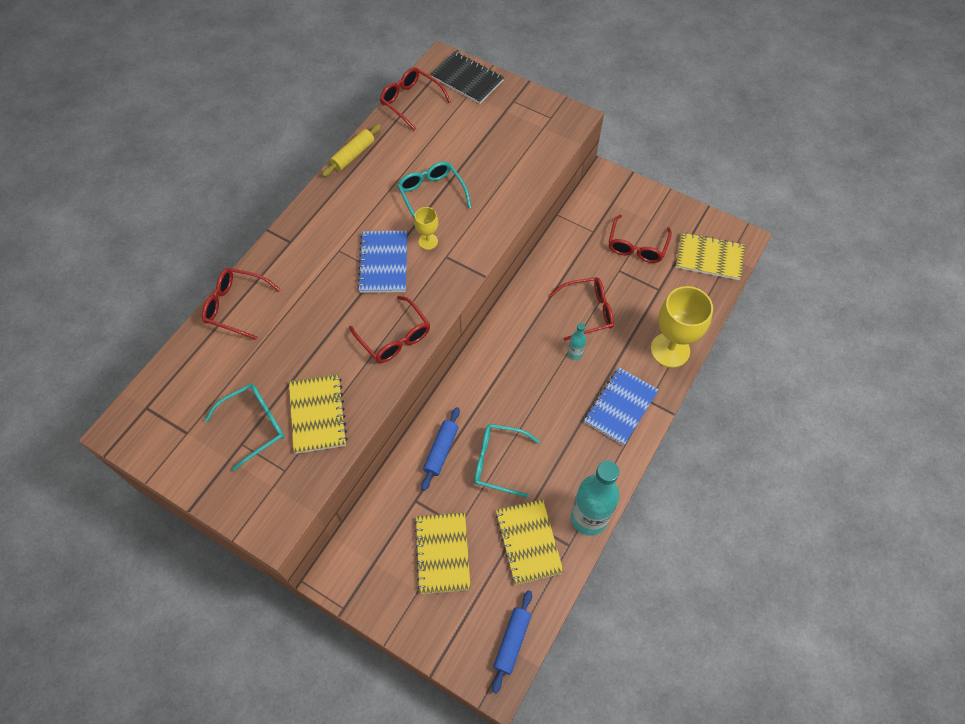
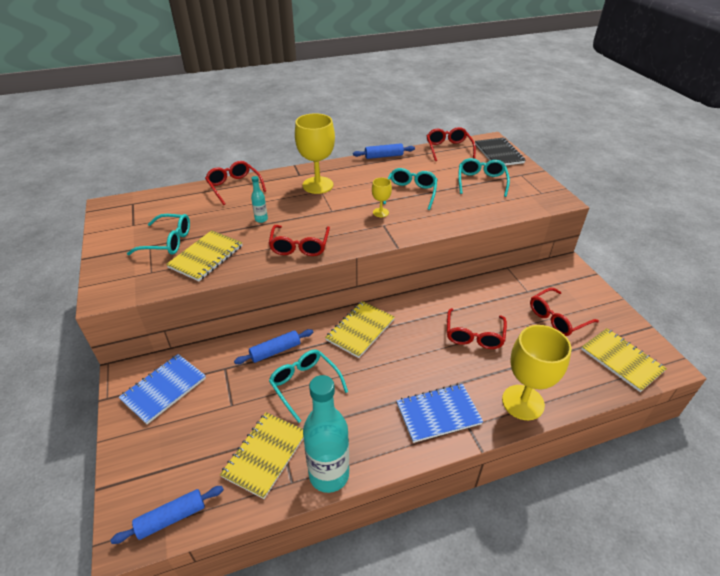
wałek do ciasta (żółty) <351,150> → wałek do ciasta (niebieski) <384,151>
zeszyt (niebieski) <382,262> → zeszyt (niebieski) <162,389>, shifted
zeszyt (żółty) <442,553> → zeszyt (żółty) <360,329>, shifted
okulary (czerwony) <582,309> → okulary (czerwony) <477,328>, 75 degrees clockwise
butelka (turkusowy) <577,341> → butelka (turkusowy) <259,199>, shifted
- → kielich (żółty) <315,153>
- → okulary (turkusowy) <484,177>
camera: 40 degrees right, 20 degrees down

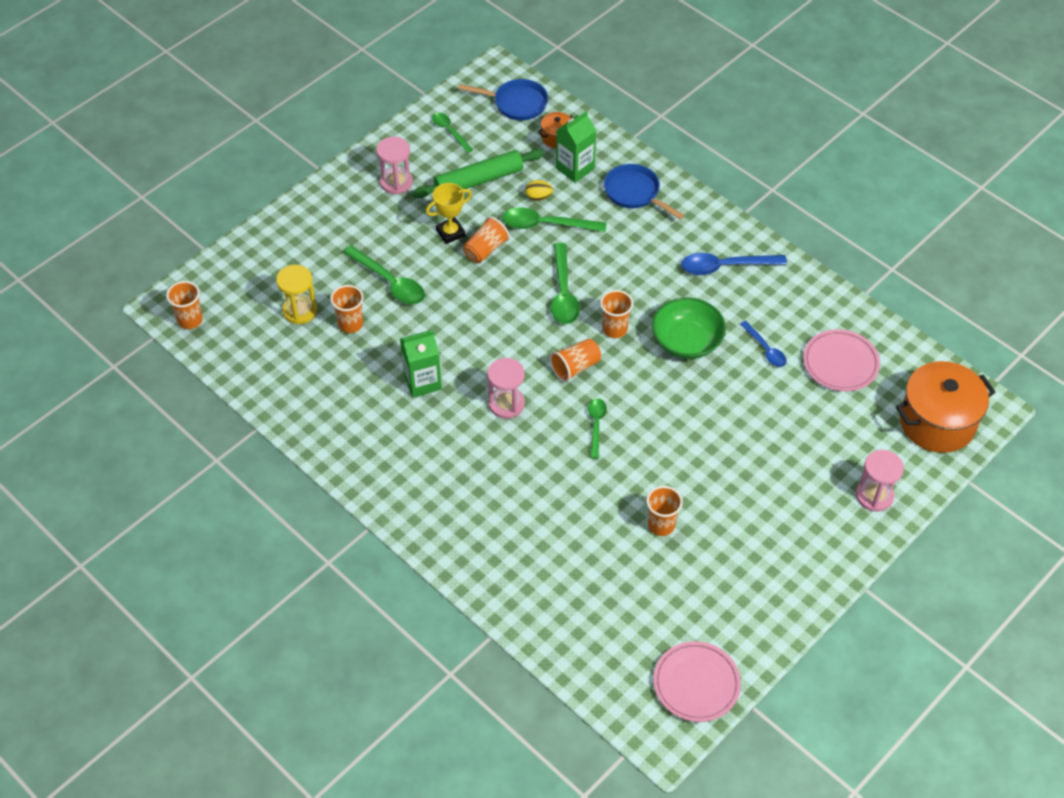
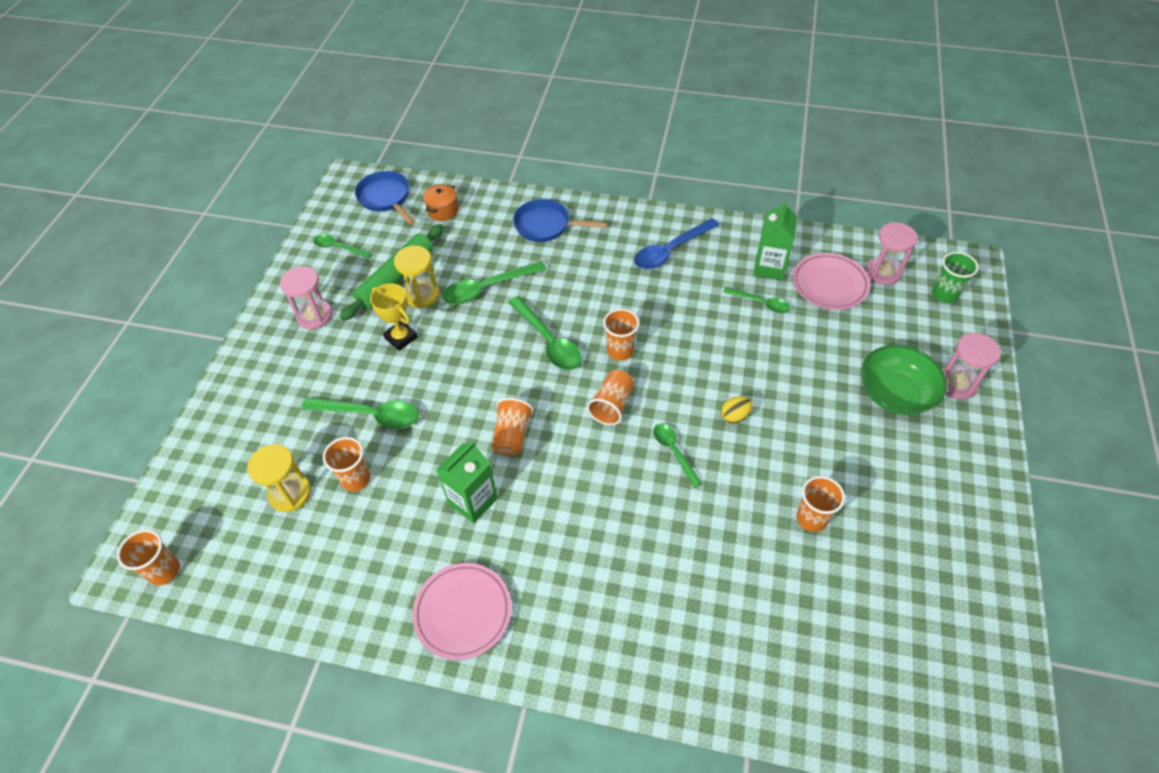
puchar (żółty) <449,213> → puchar (żółty) <394,317>, 75 degrees counterclockwise
patelnia (niebieski) <503,99> → patelnia (niebieski) <385,198>, 105 degrees counterclockwise
szklanka (pomarańczowy) <486,239> → szklanka (pomarańczowy) <513,427>, shifted
klepsydra (różowy) <506,388> → klepsydra (różowy) <892,253>, shifted
jajko (żółty) <539,190> → jajko (żółty) <737,409>, shifted
karton mleka (zielony) <576,147> → karton mleka (zielony) <775,240>, shifted
miska (zielony) <689,328> → miska (zielony) <904,380>, shifted
talerz (różowy) <697,681> → talerz (różowy) <461,611>, shifted
łyżka (niebieski) <763,344> → łyżka (zielony) <757,300>
garnek (pomarańczowy) <946,407> → szklanka (zielony) <955,277>
- → klepsydra (żółty) <417,277>
camera: 30 degrees left, 0 degrees up

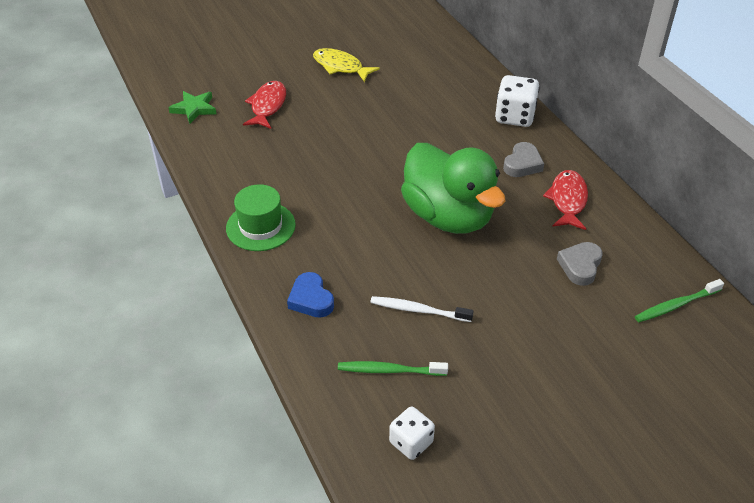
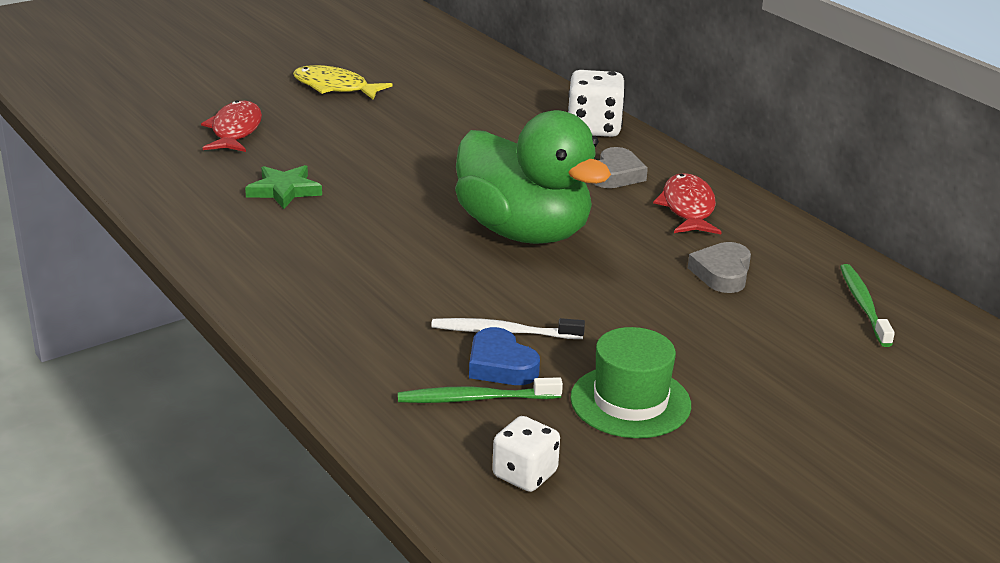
gwiazda (zielony) <192,107> → gwiazda (zielony) <283,187>, shifted
kapelusz (zielony) <261,217> → kapelusz (zielony) <630,382>, shifted
serce (niebieski) <310,295> → serce (niebieski) <504,356>, shifted
szczoteczka do zębów (zielony) <679,300> → szczoteczka do zębów (zielony) <867,305>, 120 degrees clockwise
camera: 10 degrees left, 15 degrees down

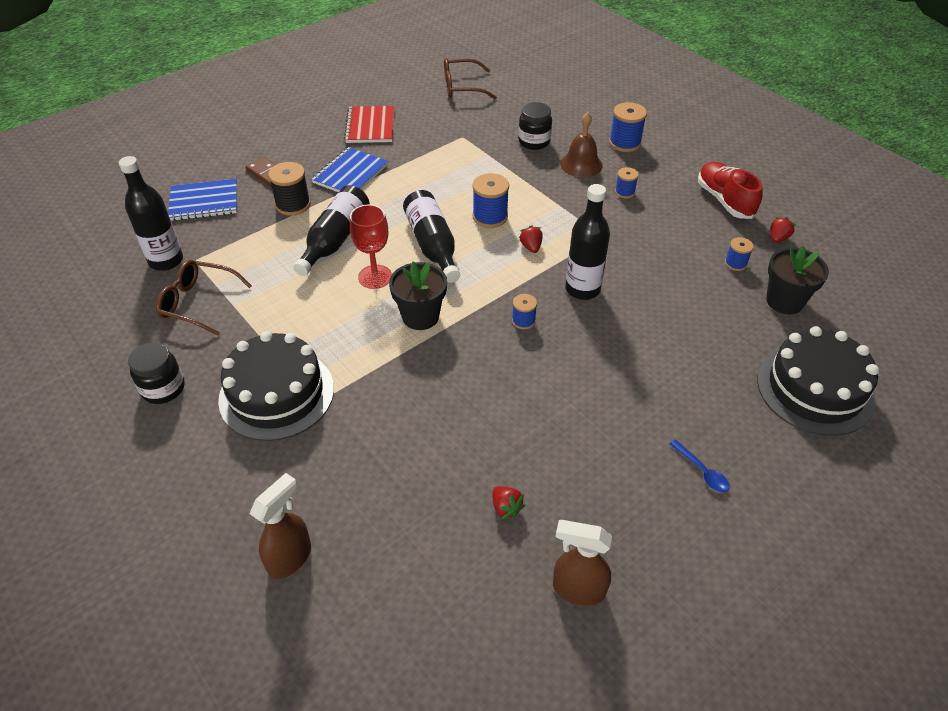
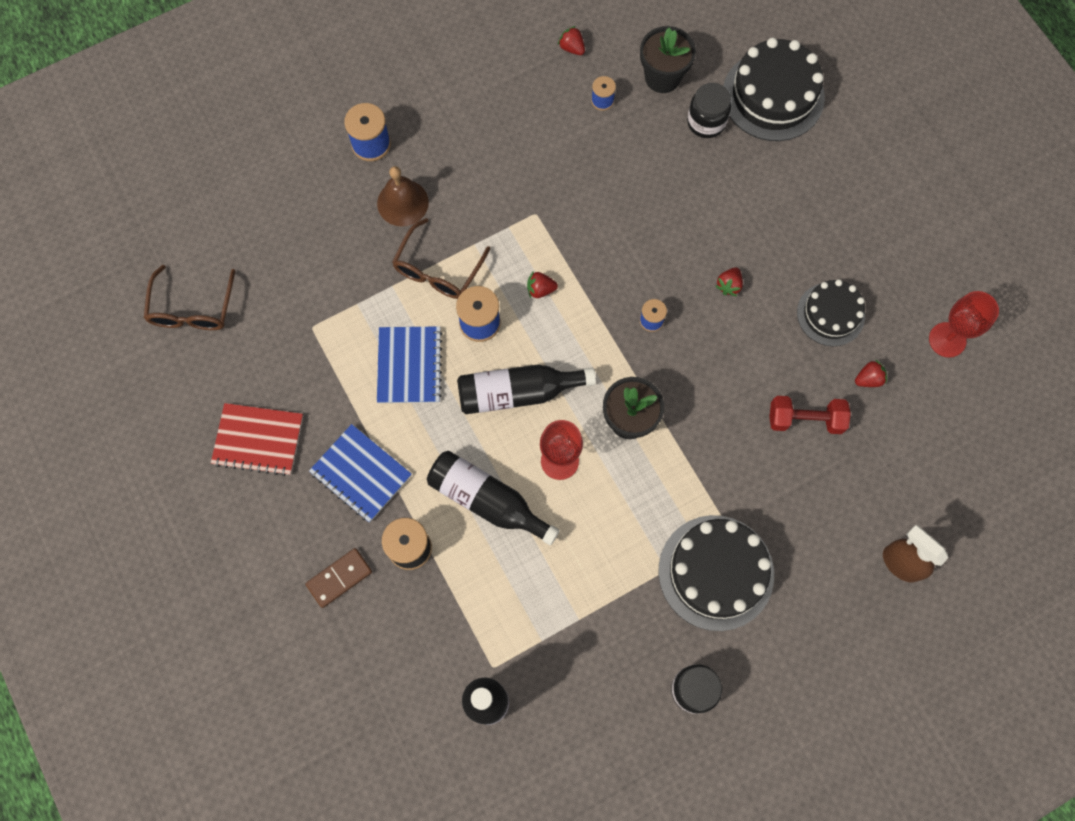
okulary (brązowy) <204,298> → okulary (brązowy) <441,258>, shifted
zeszyt (niebieski) <202,200> → zeszyt (niebieski) <410,364>, shifted
słoik (czarny) <535,126> → słoik (czarny) <709,110>, shifted
spryskiwacz (brązowy) <582,563> → kielich (czerwony) <964,324>
butelka (czarny) <587,242> → -
szpulka (niebieski) <627,182> → -
łyżka (niebieski) <699,465> → -
but (czerwony) <730,190> → -
- → truskawka (czerwony) <729,281>
- → hantel (czerwony) <810,415>
- → tort (czarny) <831,312>
camera: 80 degrees left, 25 degrees up

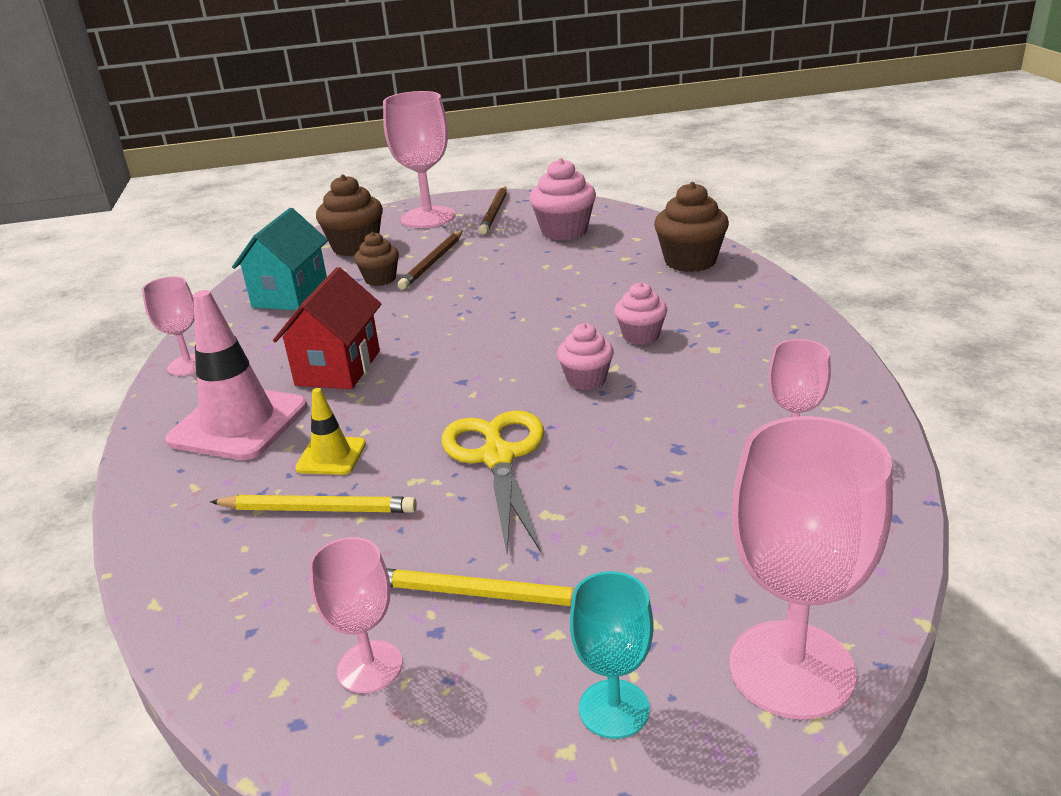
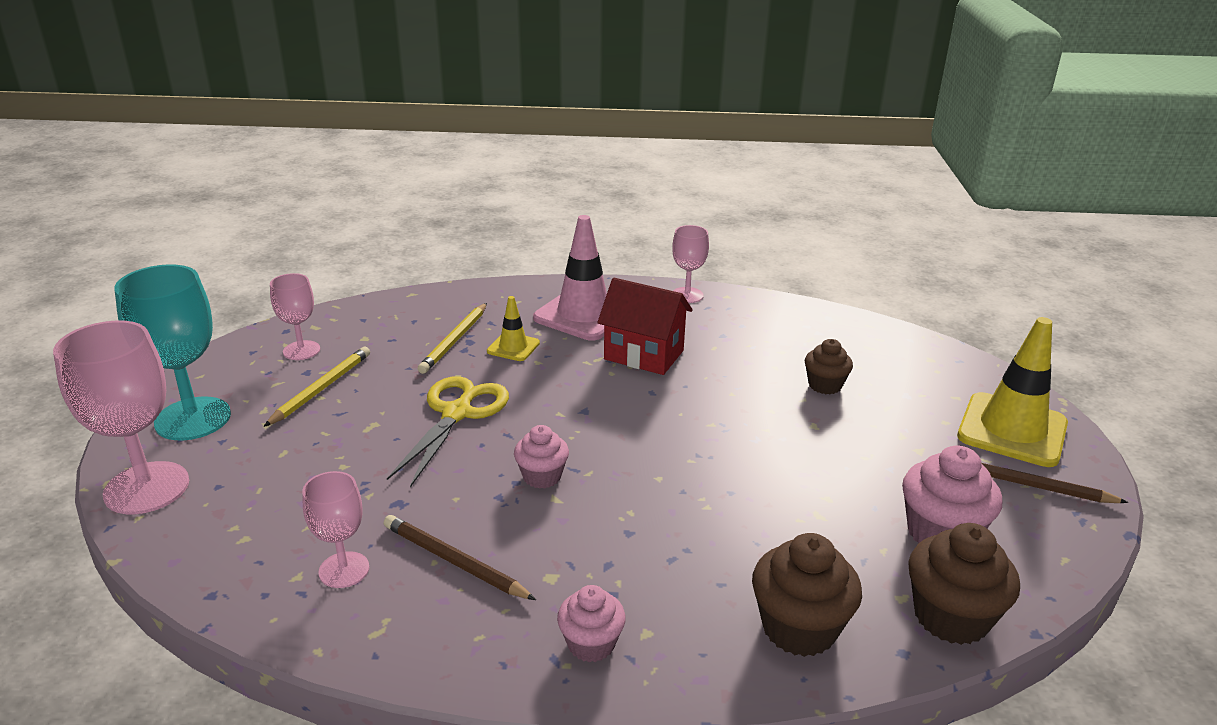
domek (turkusowy) <280,259> → -
muffinka (brązowy) <349,215> → muffinka (brązowy) <964,584>, shifted
kielich (różowy) <419,159> → pachołek (żółty) <1012,392>
ołówek (brązowy) <430,260> → ołówek (brązowy) <460,557>, shifted
nożyczki (żółty) <493,481> → nożyczki (żółty) <448,431>, 75 degrees counterclockwise
kielich (turkusowy) <612,655> → kielich (turkusowy) <172,352>, x1.78
muffinka (różowy) <640,313> → muffinka (różowy) <591,623>, shifted
camera: 100 degrees right, 0 degrees up

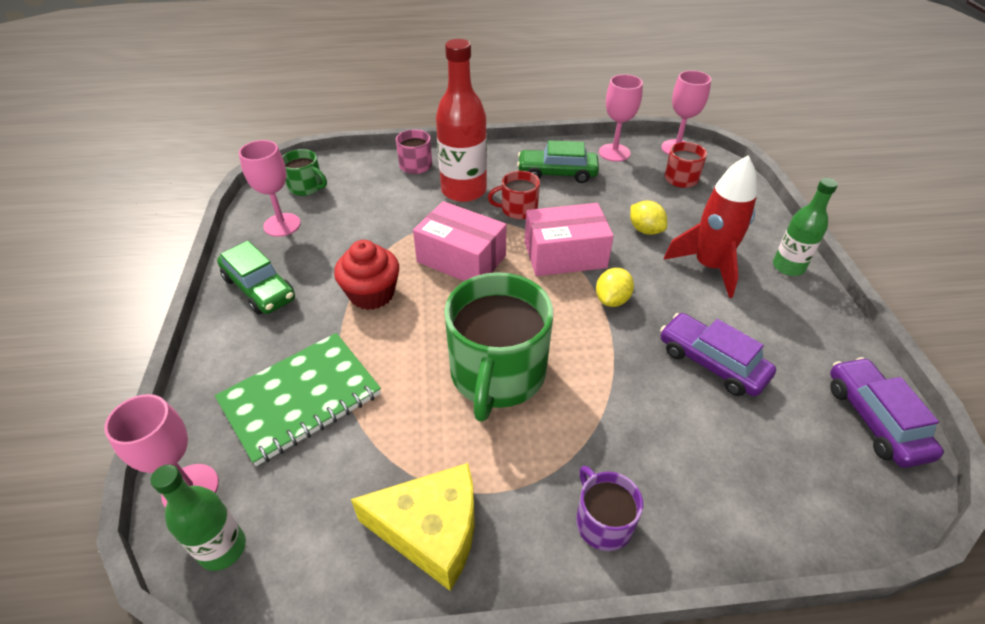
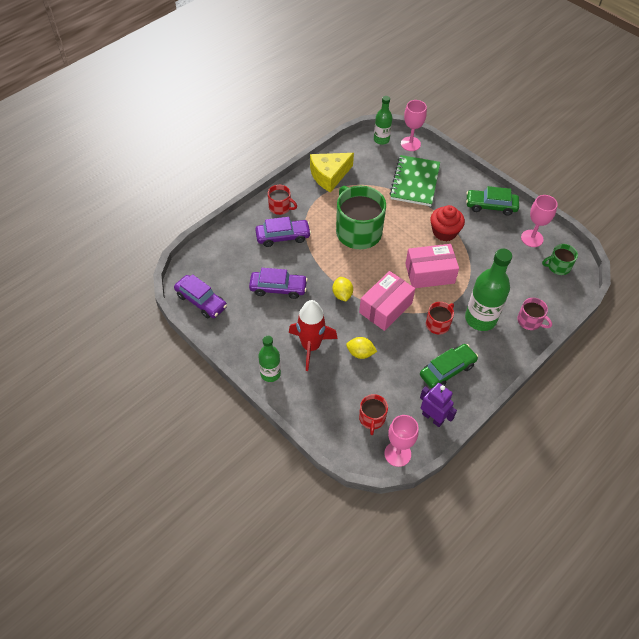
butelka (czerwony) <461,120> → butelka (zielony) <488,289>
kubek (fioletowy) <609,508> → kubek (czerwony) <282,200>
kielich (różowy) <621,118> → robot (fioletowy) <438,405>
- → samochód (fioletowy) <283,232>
camera: 140 degrees right, 10 degrees up

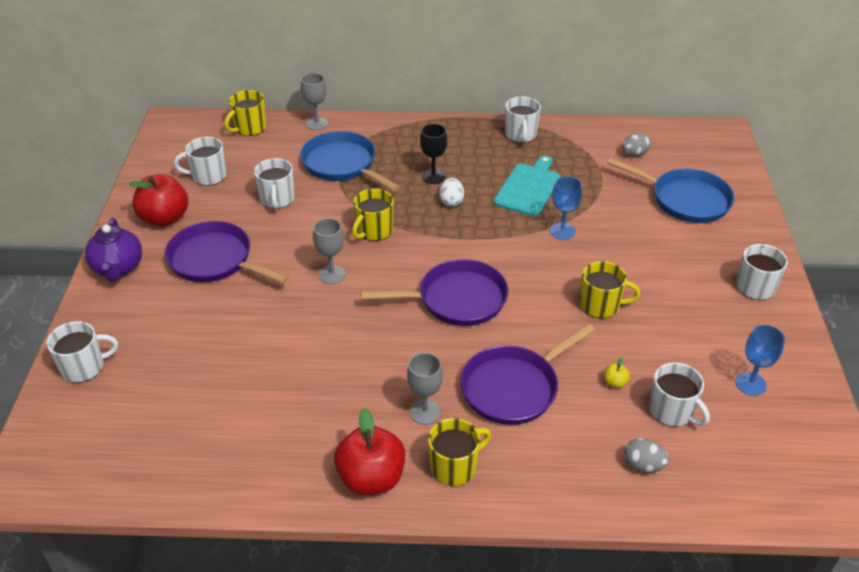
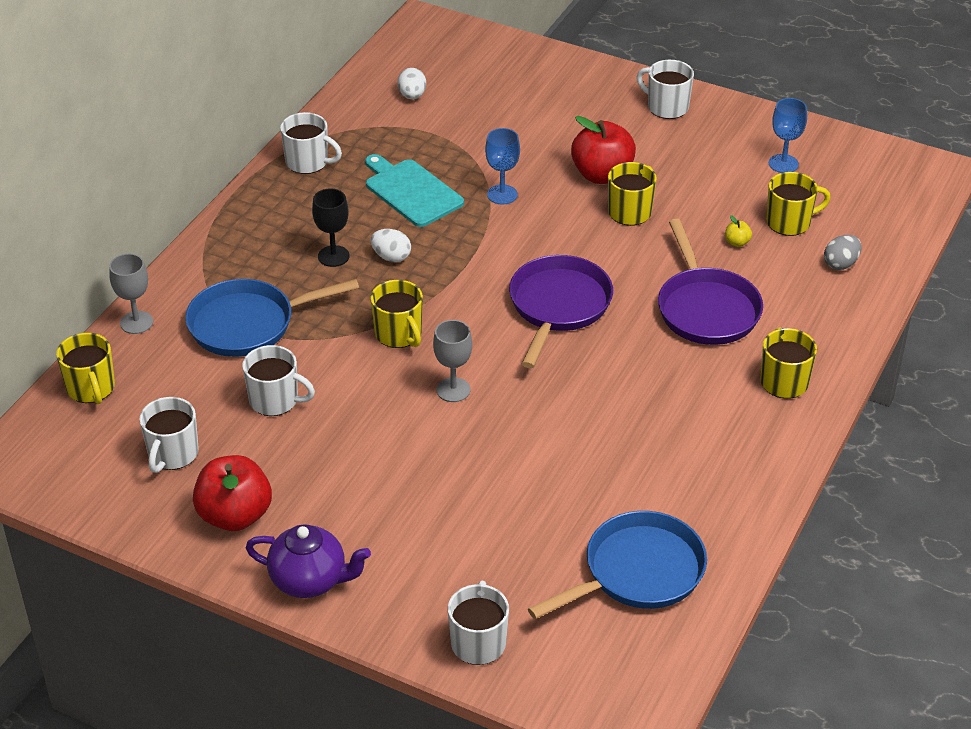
patelnia (fioletowy) <227,252> → -
jabłko (czerwony) <369,451> → jabłko (czerwony) <603,150>, shifted
kielich (szary) <425,389> → -
patelnia (niebieski) <671,190> → patelnia (niebieski) <617,565>, shifted
jajko (szary) <636,144> → jajko (biały) <412,83>
kubek (biały) <679,394> → kubek (żółty) <798,204>
camera: 65 degrees left, 0 degrees up

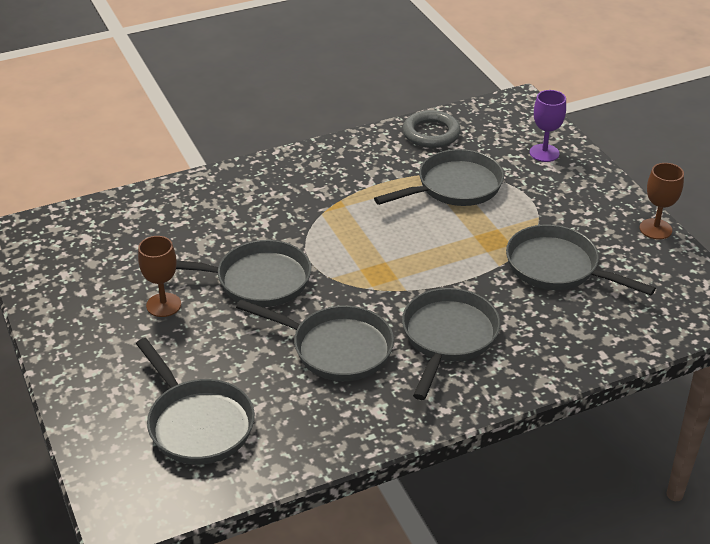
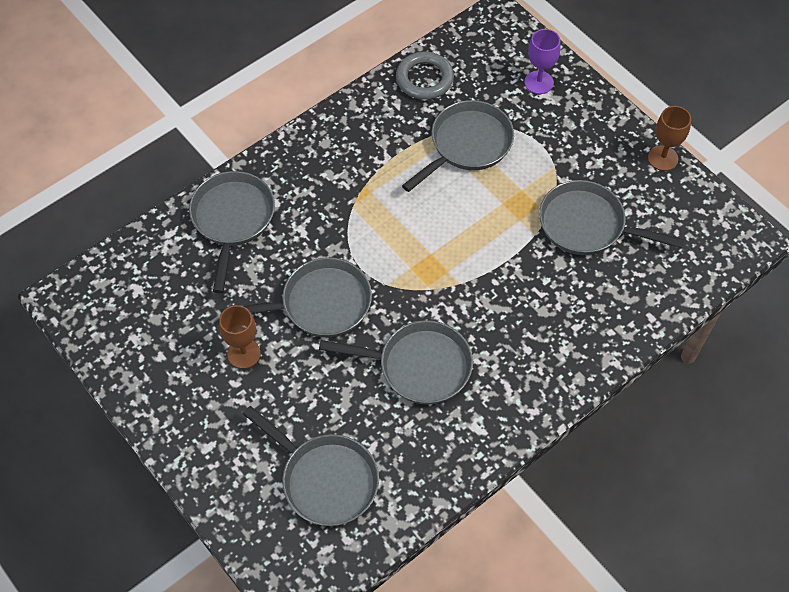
patelnia (szary) <451,344> → patelnia (szary) <232,232>, shifted
camera: 15 degrees left, 20 degrees up

